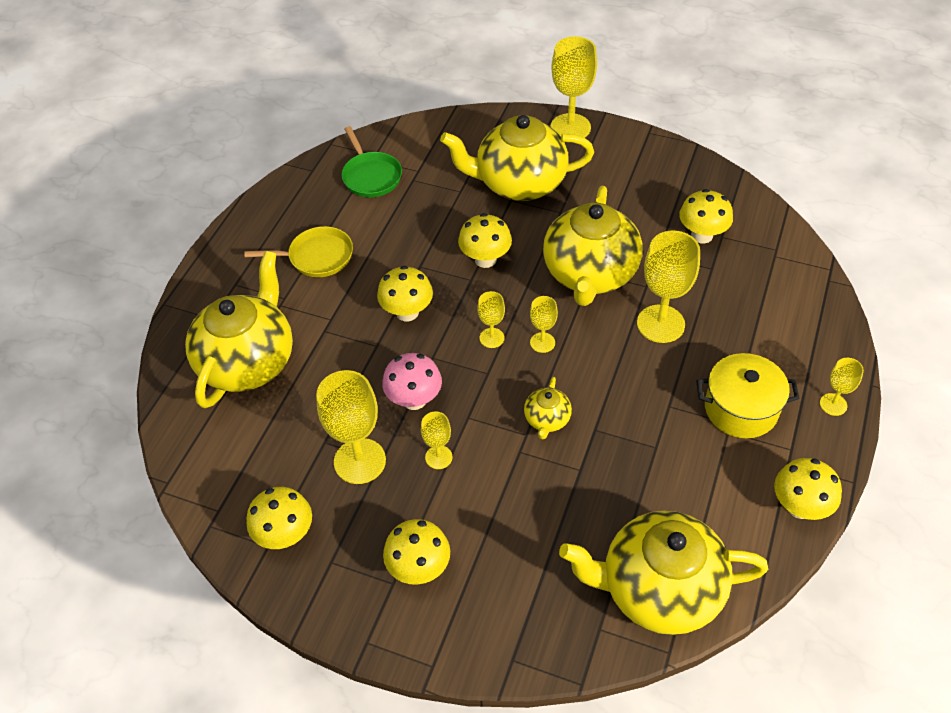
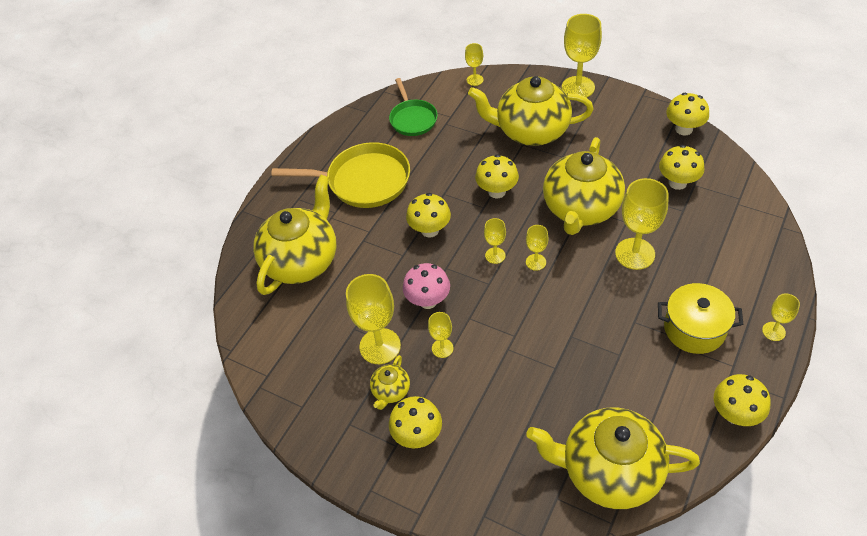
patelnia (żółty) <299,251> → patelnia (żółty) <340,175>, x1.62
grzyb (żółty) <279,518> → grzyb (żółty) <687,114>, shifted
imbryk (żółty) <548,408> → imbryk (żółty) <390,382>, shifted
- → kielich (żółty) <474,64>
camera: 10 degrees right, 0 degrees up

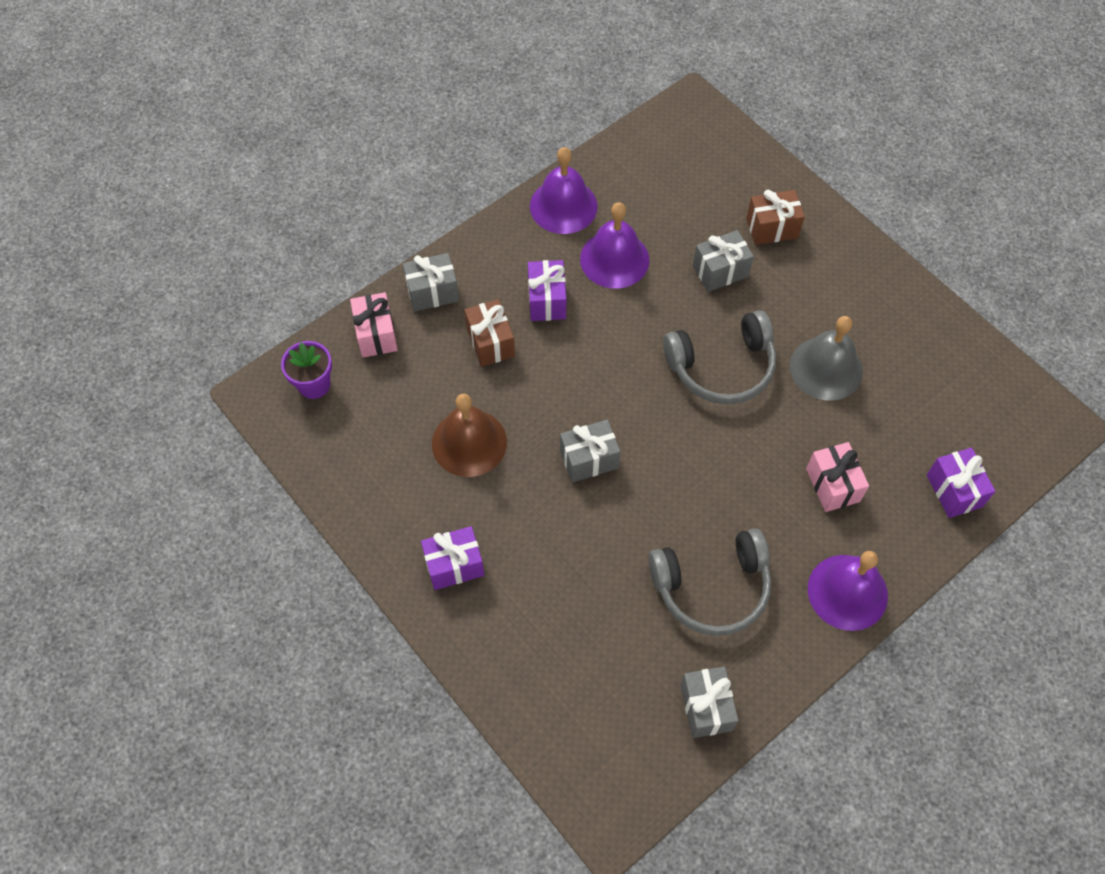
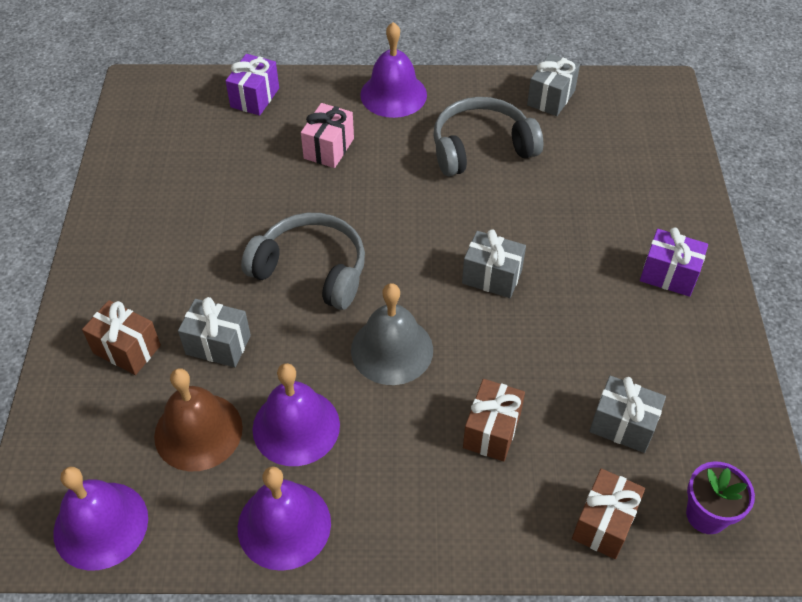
prezent (różowy) <374,325> → prezent (brązowy) <608,513>
prezent (szary) <431,282> → prezent (szary) <627,414>, shifted
dzwonek (brązowy) <469,435> → dzwonek (brązowy) <198,419>, shifted
prezent (fioletowy) <547,290> → -
słuchawki (szary) <710,582> → słuchawki (szary) <488,137>, 45 degrees counterclockwise
dzwonek (szary) <826,358> → dzwonek (szary) <392,334>, shifted
- → dzwonek (fioletowy) <100,519>
camera: 140 degrees left, 10 degrees down

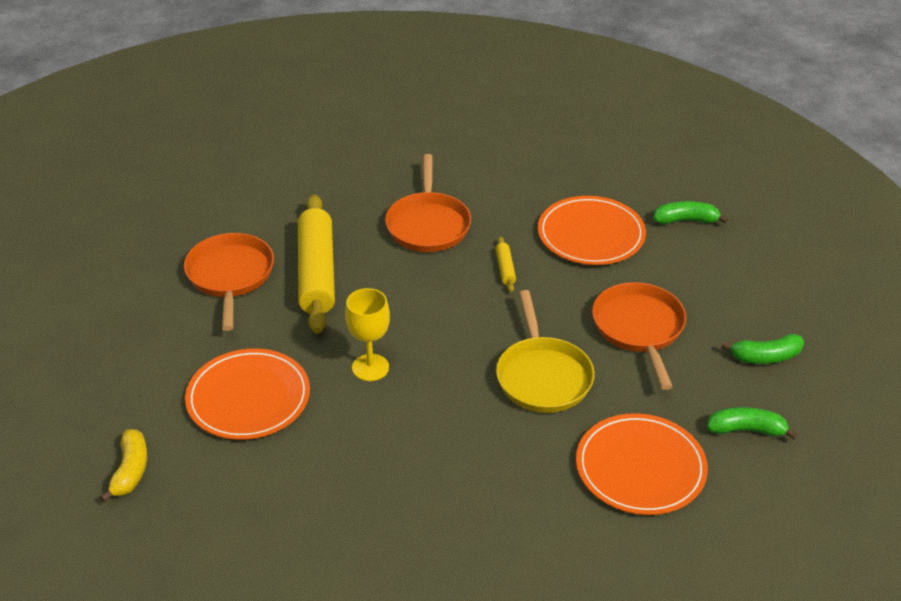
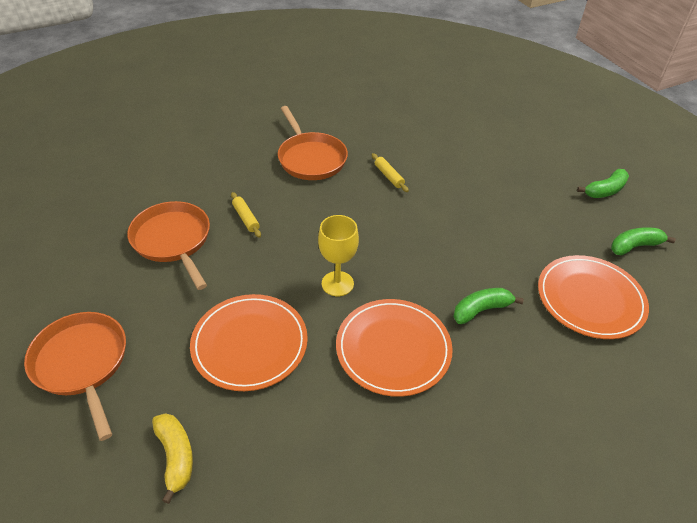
wałek do ciasta (żółty) <316,264> → wałek do ciasta (żółty) <246,215>, x0.40
patelnia (żółty) <545,351> → -
talerz (pomarańczowy) <592,230> → talerz (pomarańczowy) <394,348>, shifted
patelnia (pomarańczowy) <639,336> → patelnia (pomarańczowy) <75,376>, shifted
banan (zielony) <690,212> → banan (zielony) <489,306>, shifted
camera: 25 degrees left, 5 degrees up

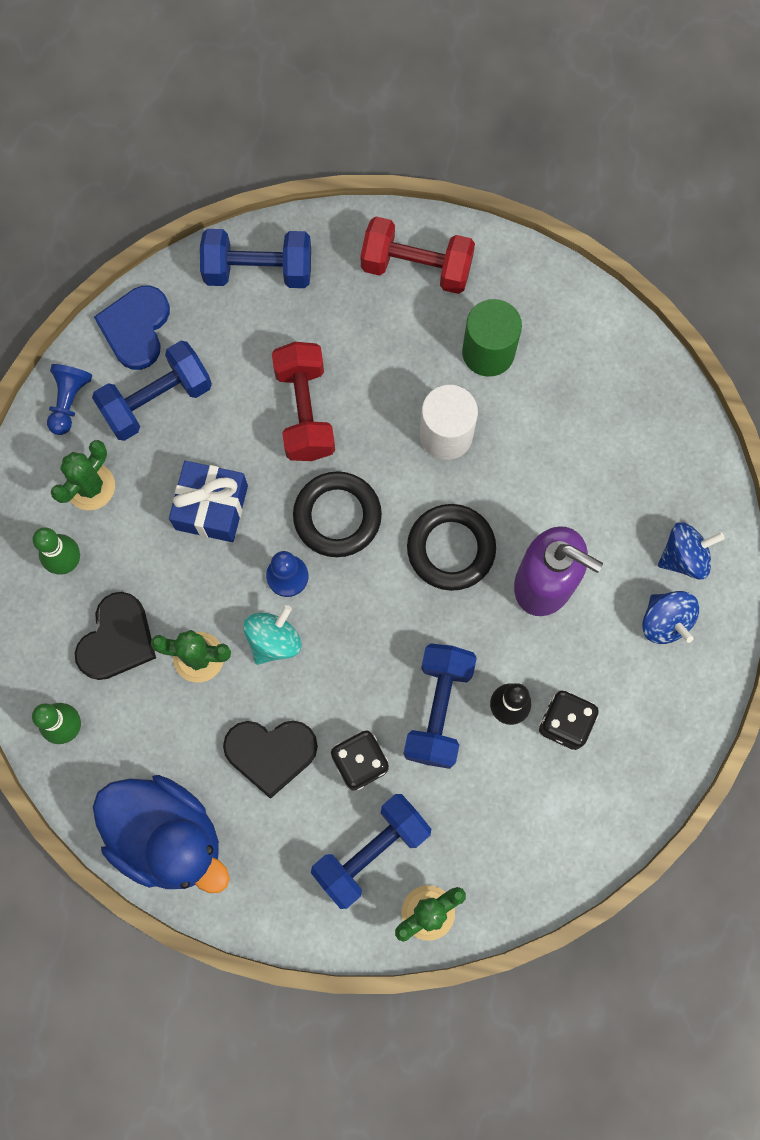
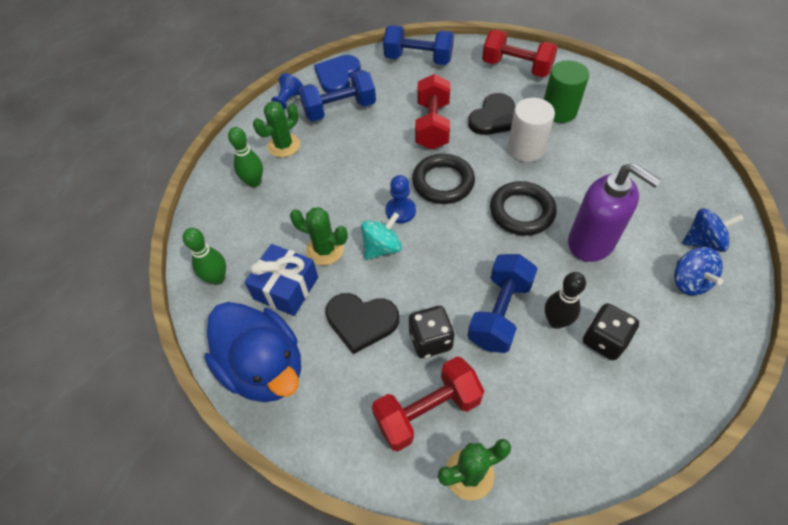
serce (czarny) <115,636> → serce (czarny) <491,114>, shifted
prezent (niebieski) <208,501> → prezent (niebieski) <281,280>, shifted
hantel (niebieski) <371,851> → hantel (czerwony) <428,403>
camera: 15 degrees right, 20 degrees down

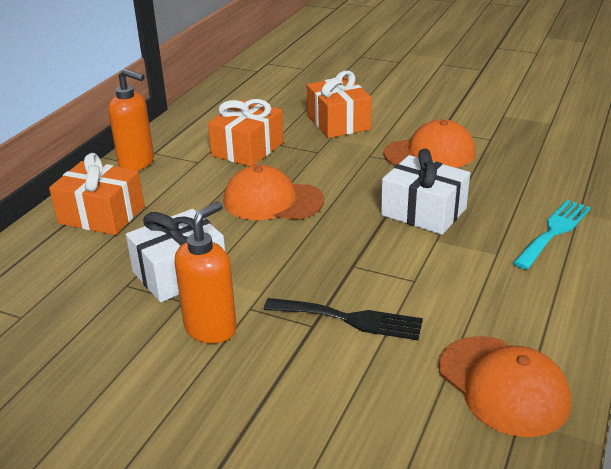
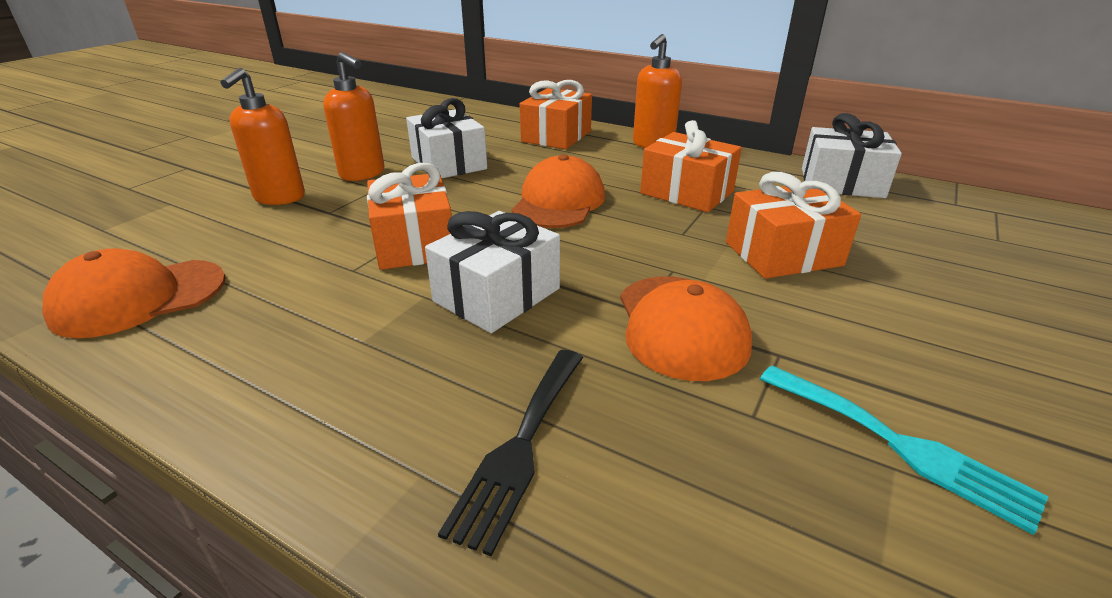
widelec (czarny) <343,319> → widelec (czarny) <510,453>, shifted
widelec (turkusowy) <552,235> → widelec (turkusowy) <904,450>, shifted
- → dozownik mydła (pomarańczowy) <262,136>
- → prezent (pomarańczowy) <409,216>
- → prezent (biały) <852,155>
camera: 95 degrees right, 0 degrees up

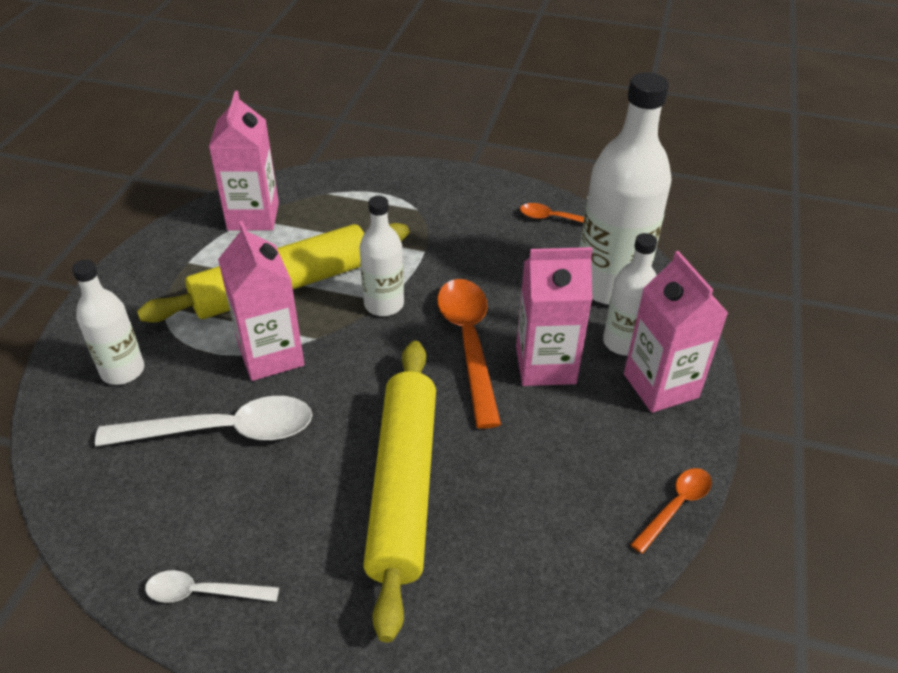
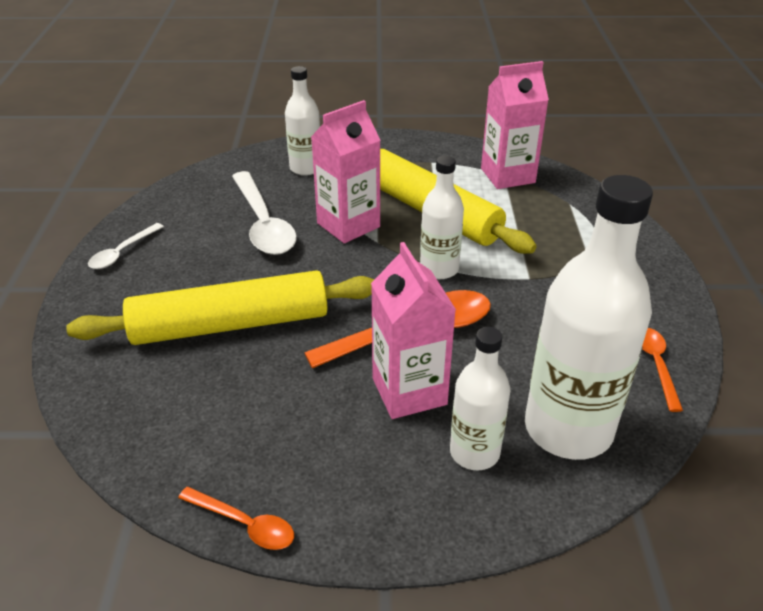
łyżka (biały) <212,586> → łyżka (biały) <126,246>, 135 degrees counterclockwise
karton mleka (różowy) <676,332> → -
camera: 75 degrees right, 5 degrees down

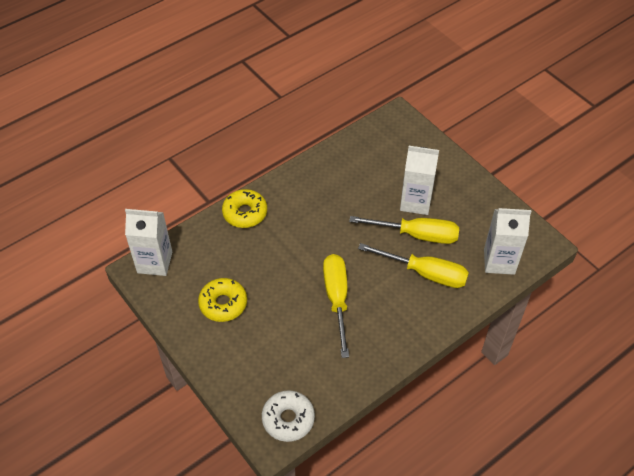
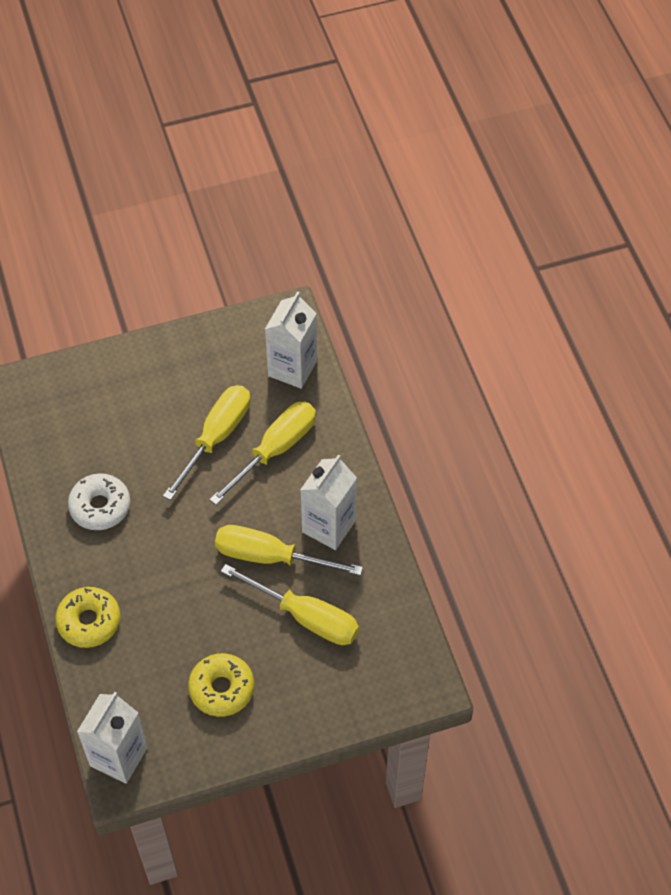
donut (biały) <288,416> → donut (biały) <99,501>, shifted
karton mleka (biały) <419,180> → karton mleka (biały) <328,502>, shifted
- → śrubokręt (żółty) <290,604>
camera: 70 degrees left, 5 degrees up

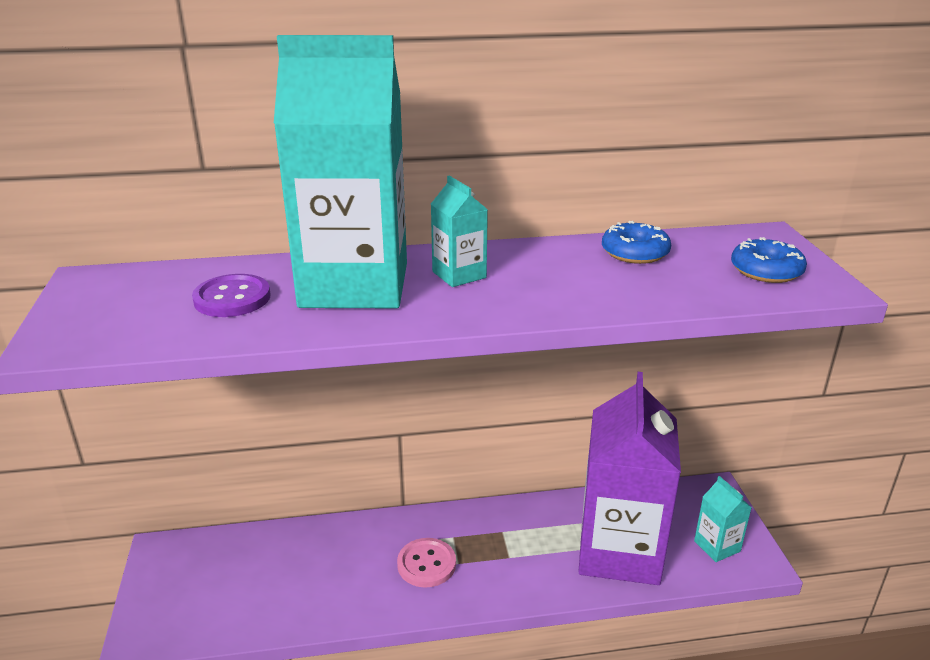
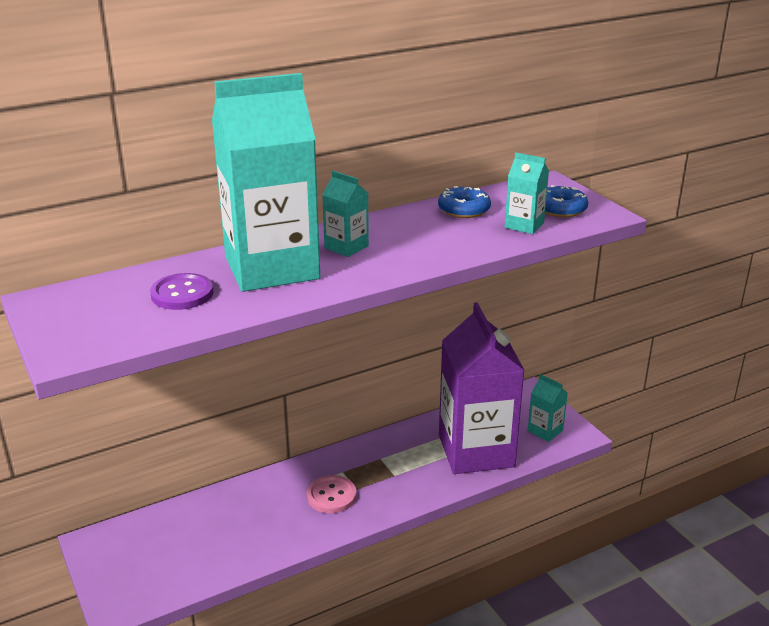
- → karton mleka (turkusowy) <527,193>
camera: 20 degrees left, 0 degrees up

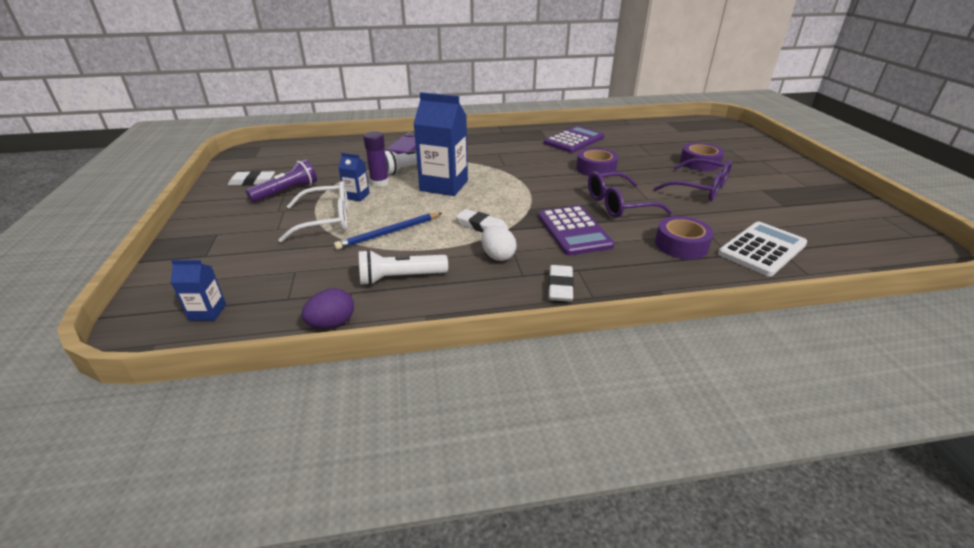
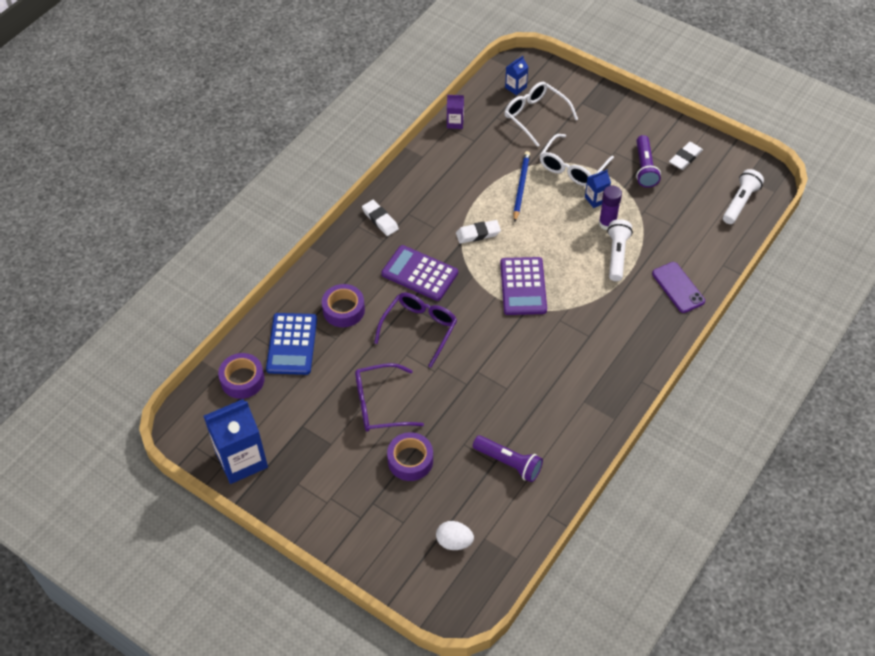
jajko (fioletowy) <328,308> → karton mleka (fioletowy) <455,112>
latarka (biały) <403,267> → latarka (biały) <743,196>, shifted
karton mleka (niebieski) <441,144> → karton mleka (niebieski) <236,441>, shifted
jajko (biały) <499,243> → jajko (biały) <455,535>, shifted
kalkulator (fioletowy) <574,139> → kalkulator (fioletowy) <523,286>, shifted
taśma klejąca (fioletowy) <597,162> → taśma klejąca (fioletowy) <241,376>, shifted
kalkulator (biały) <763,249> → kalkulator (niebieski) <291,344>
- → latarka (fioletowy) <508,458>
- → okulary (biały) <541,114>
camera: 135 degrees right, 20 degrees up

